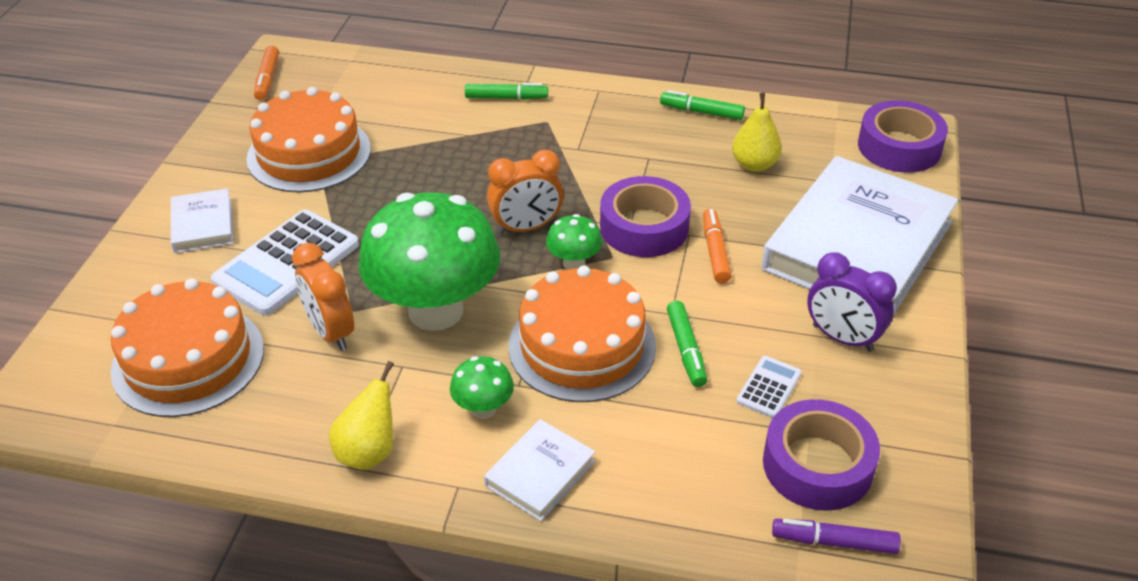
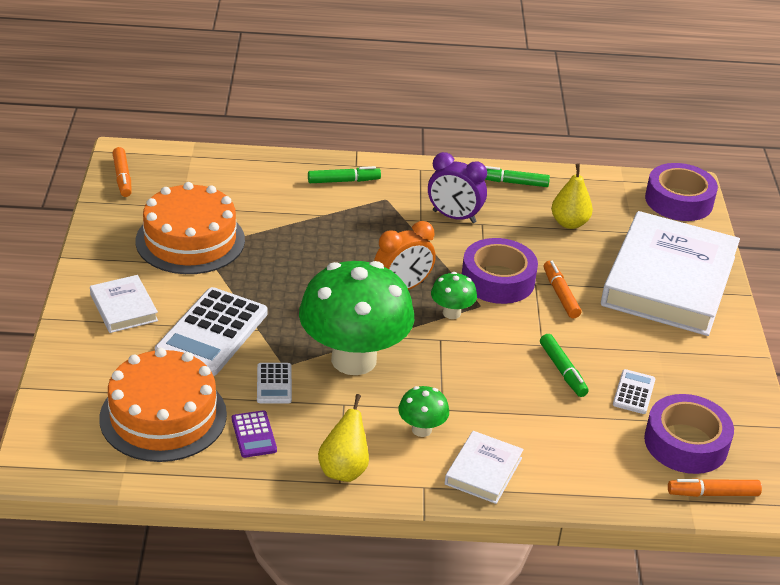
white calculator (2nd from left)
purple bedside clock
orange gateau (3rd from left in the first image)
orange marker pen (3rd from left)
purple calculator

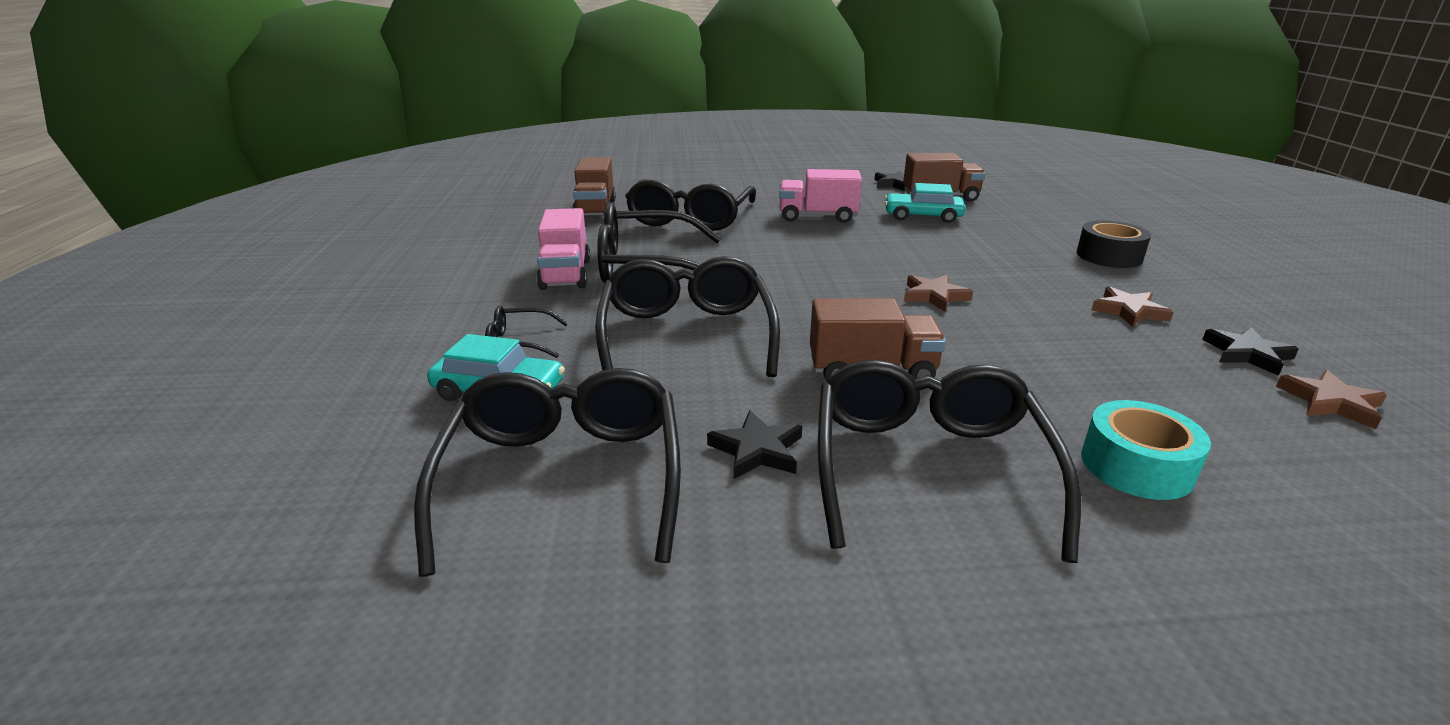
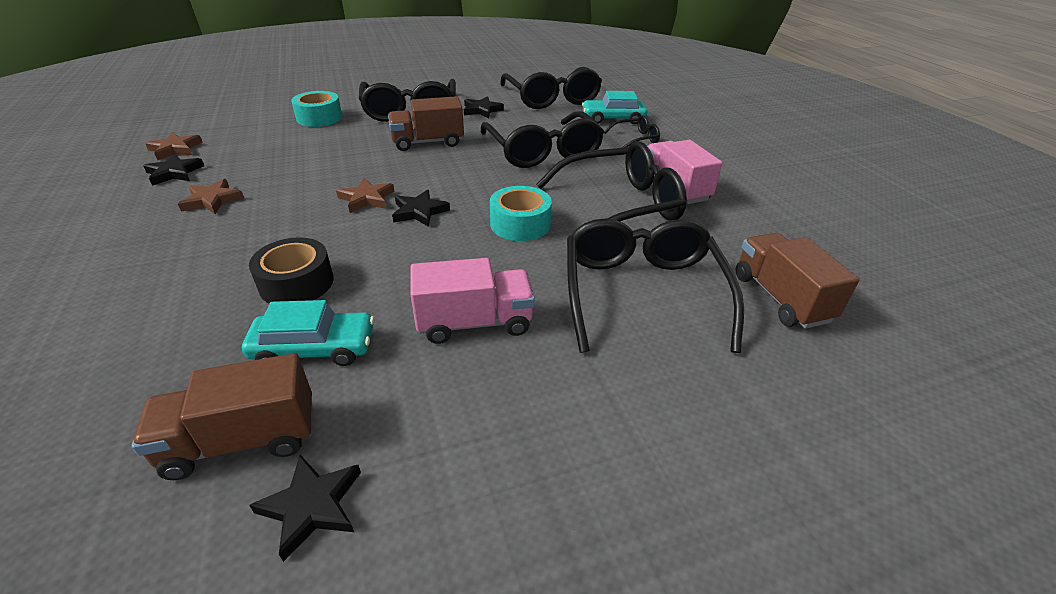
jet-black tape
turquoise tape (2nd from left)
jet-black five-pointed star (3rd from left)

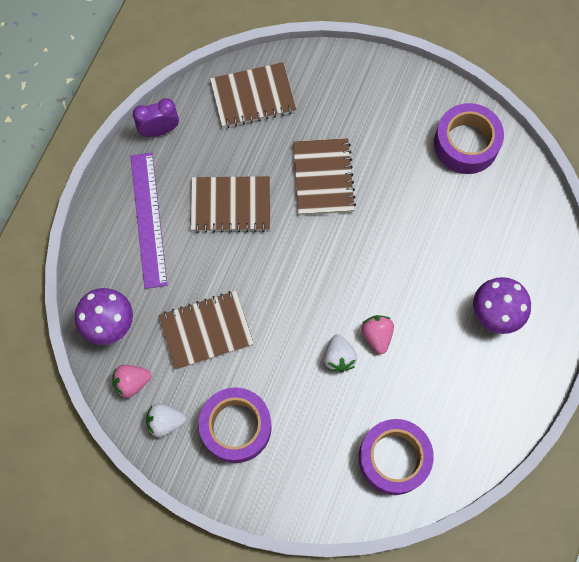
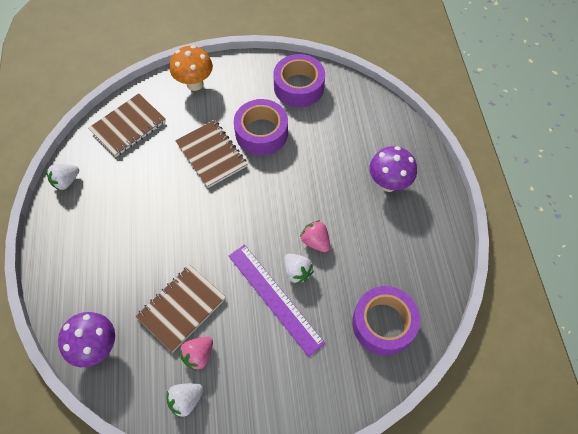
white berry (1st from left)
purple straightedge
dark brown notebook (2nd from left in the first image)
pink berry (1st from left)
purple tape (1st from left)
orange fungus

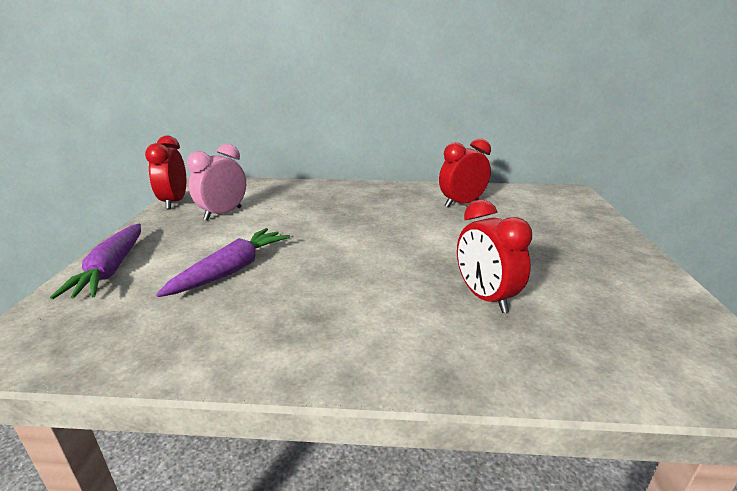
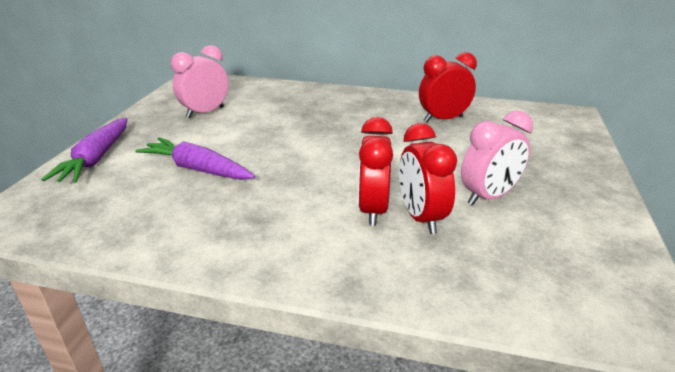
crimson bedside clock (1st from left)
purple root vegetable (2nd from left)
pink bedside clock (2nd from left)

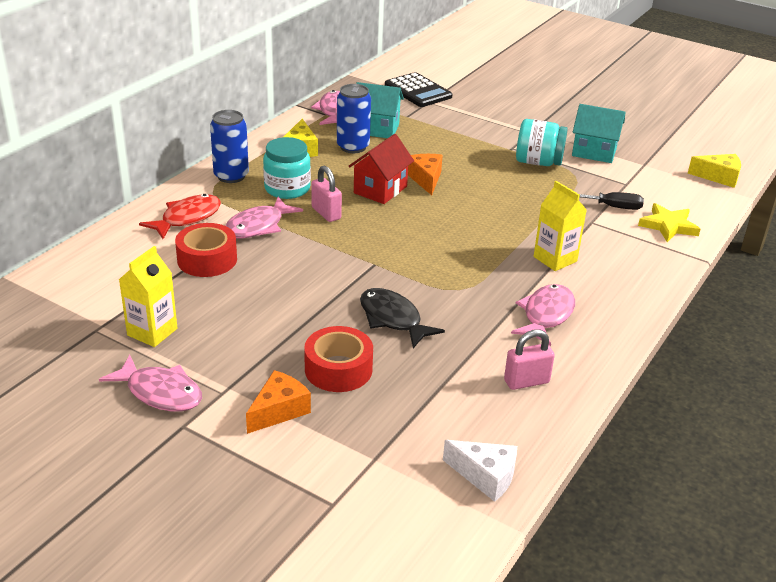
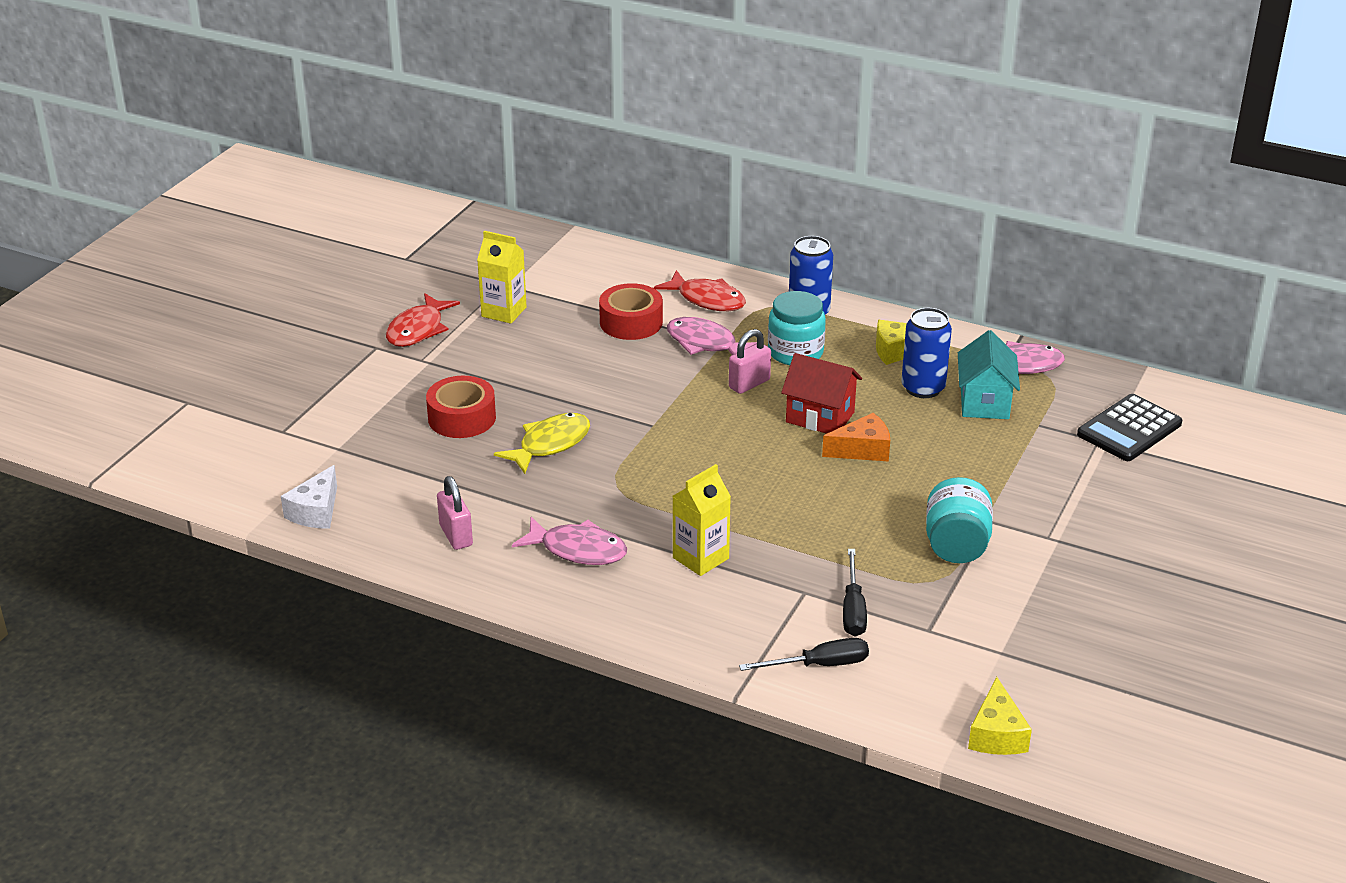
turquoise cottage (2nd from left in the first image)
jet-black hand screwdriver (1st from left)
bright yellow fish
crimson fish (1st from left)
orange cheese (1st from left in the first image)

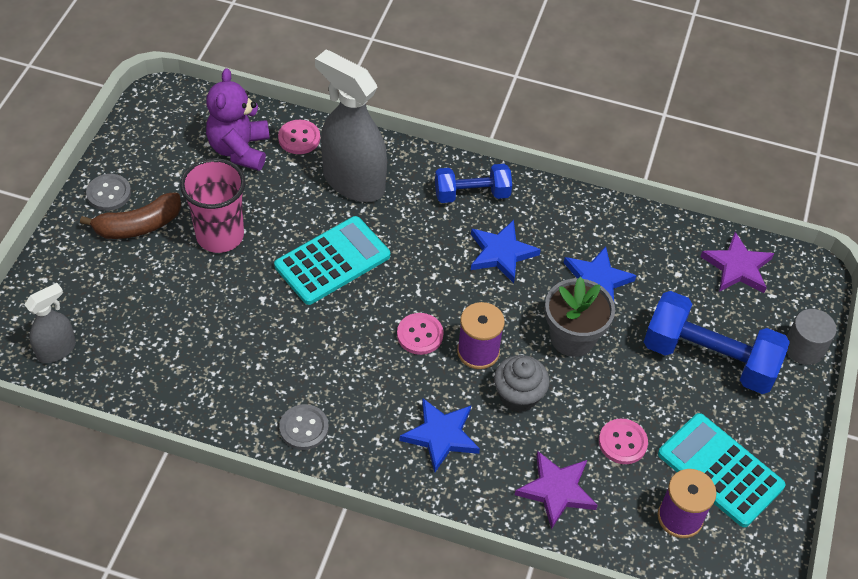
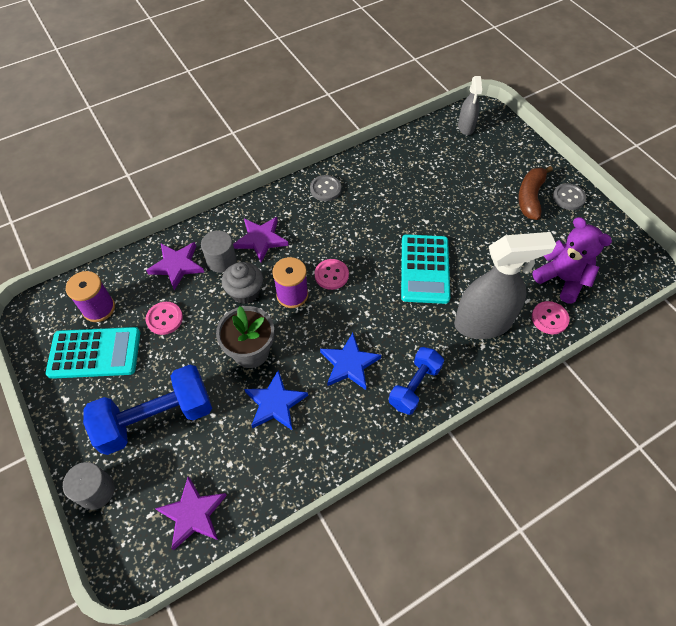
pink cup
purple five-pointed star (3rd from left)
grey solid cylinder (2nd from left)

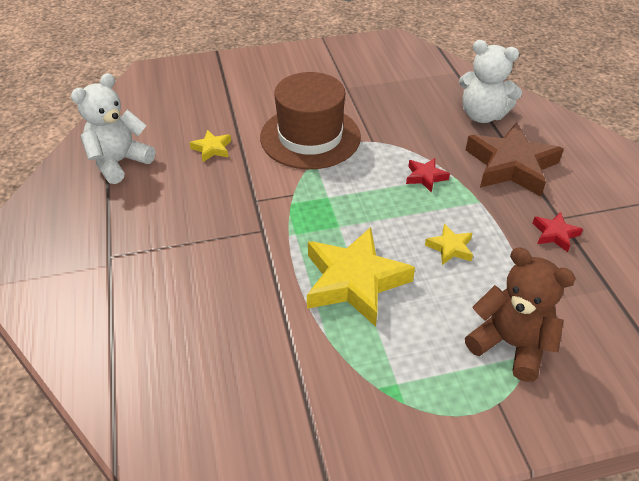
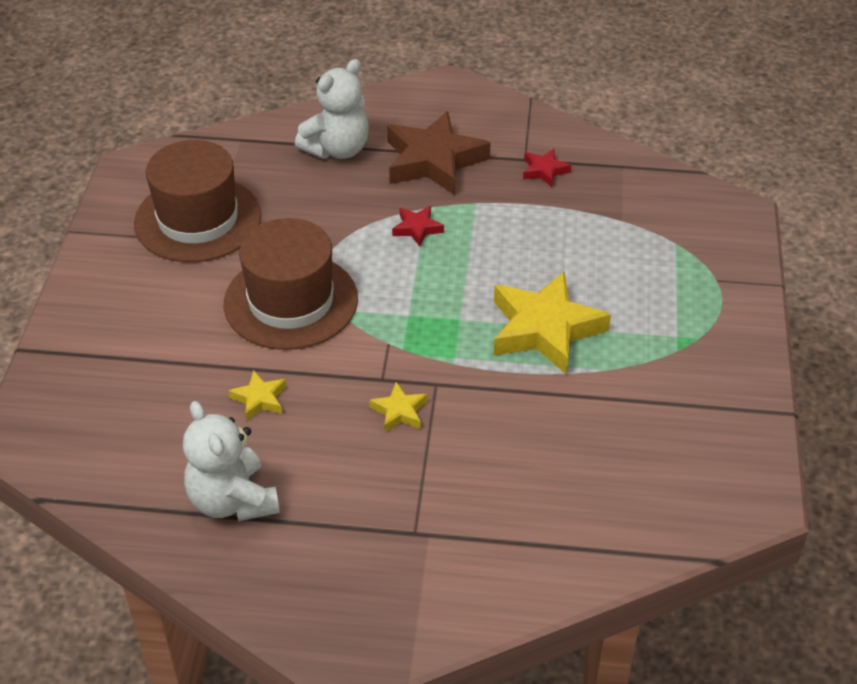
bright yellow five-pointed star (2nd from left)
dark brown teddy bear
dark brown top hat (1st from left)

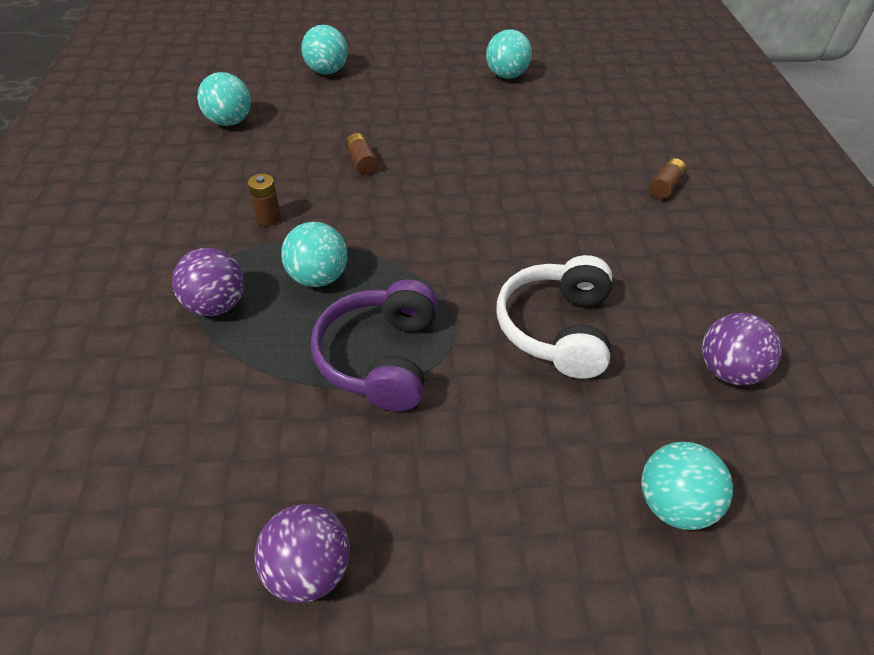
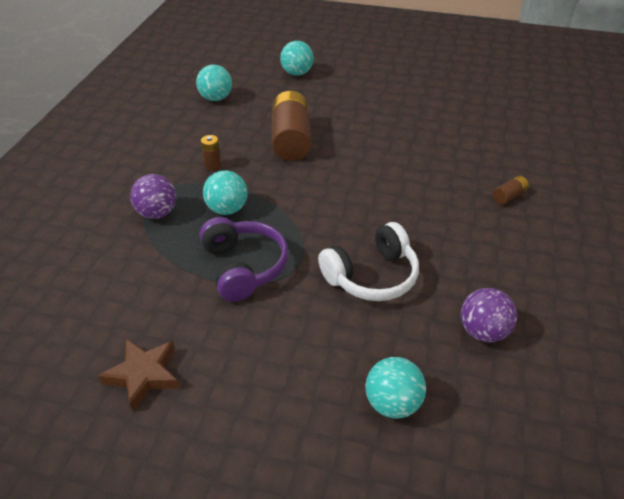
turquoise ball (4th from left in the first image)
dark brown AA battery (2nd from left)
white over-ear headphones
purple over-ear headphones
dark brown five-pointed star

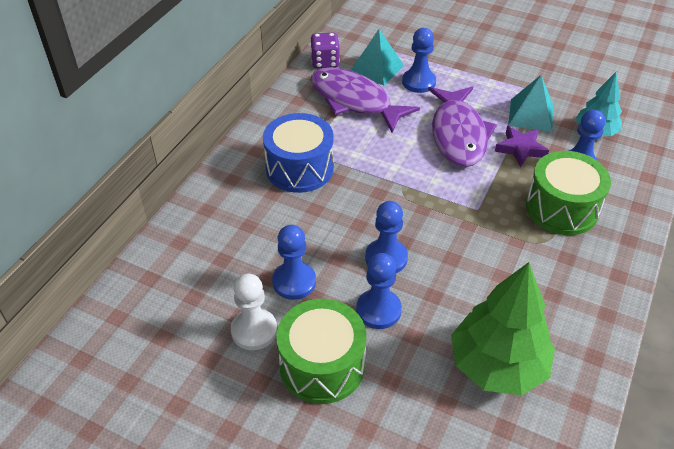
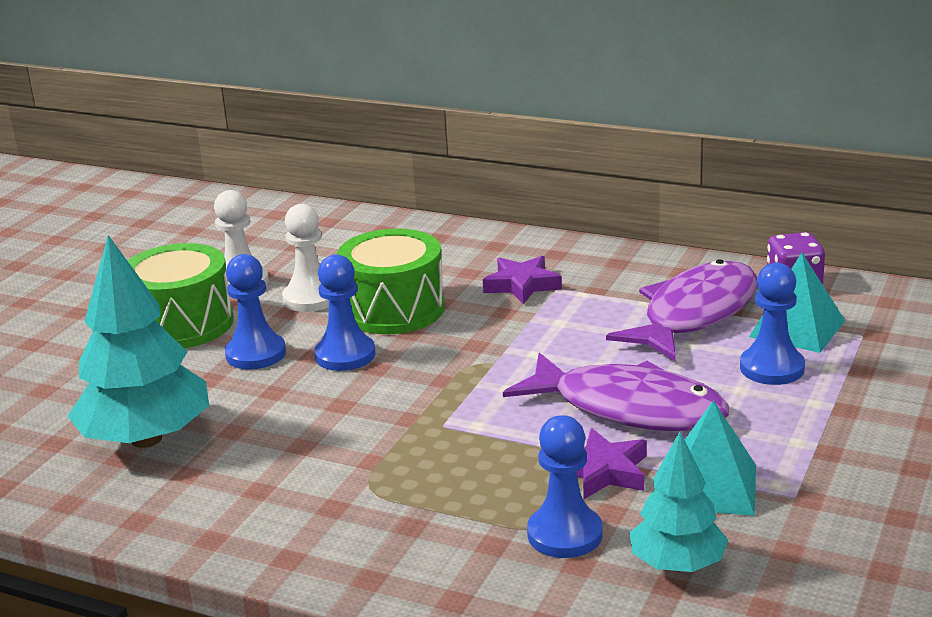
purple fish (1st from left)
purple five-pointed star (1st from left)
green snare drum (2nd from left)
white game pawn (2nd from left)
turquoise fir tree (1st from left)

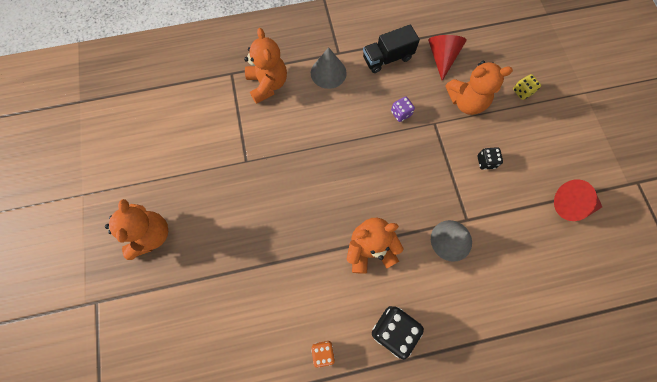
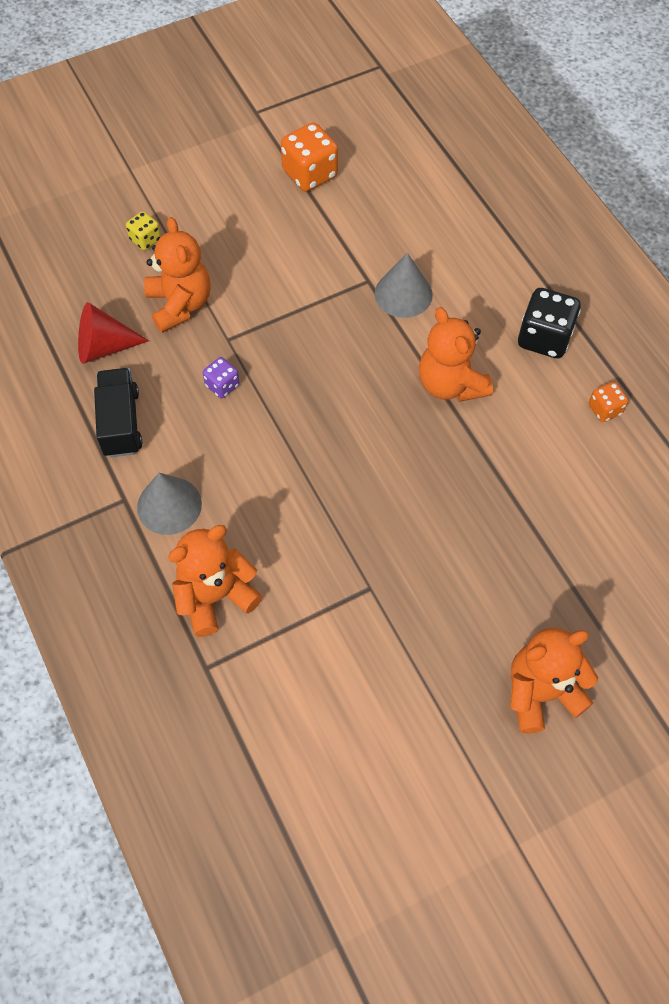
jet-black lorry
jet-black die (2nd from left in the first image)
orange die (1st from left)

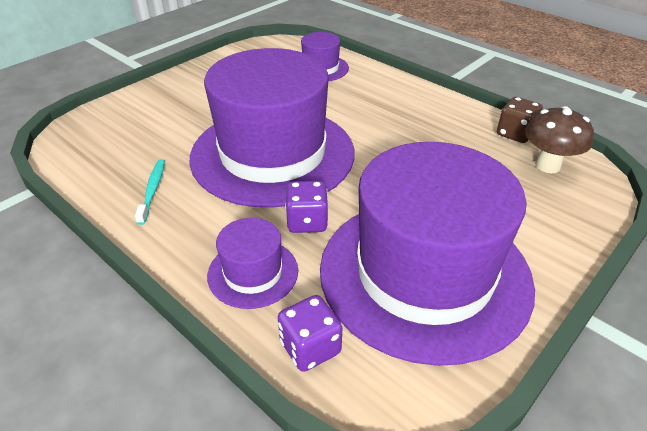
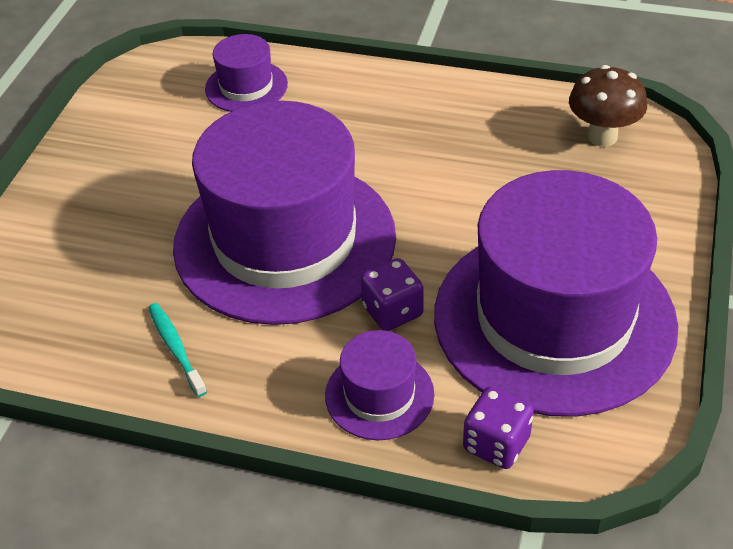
dark brown die

